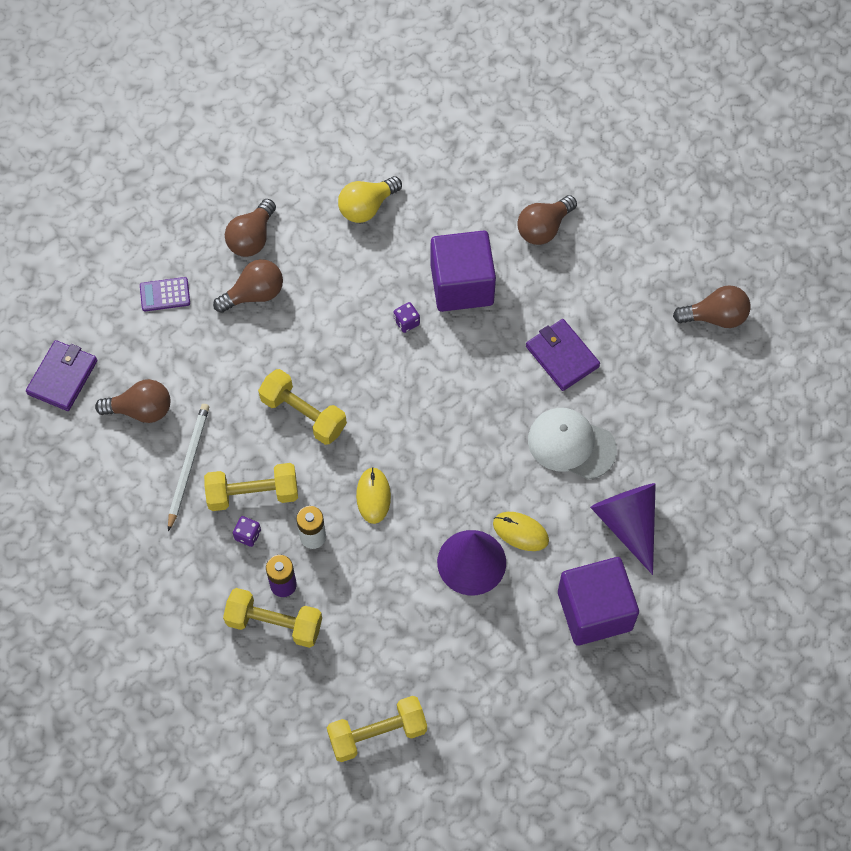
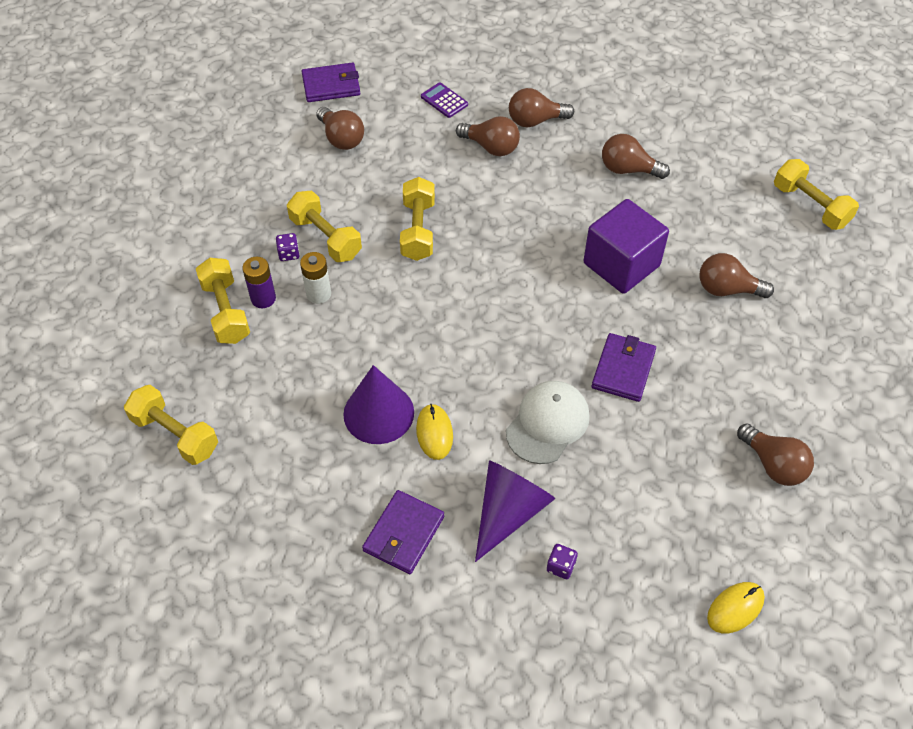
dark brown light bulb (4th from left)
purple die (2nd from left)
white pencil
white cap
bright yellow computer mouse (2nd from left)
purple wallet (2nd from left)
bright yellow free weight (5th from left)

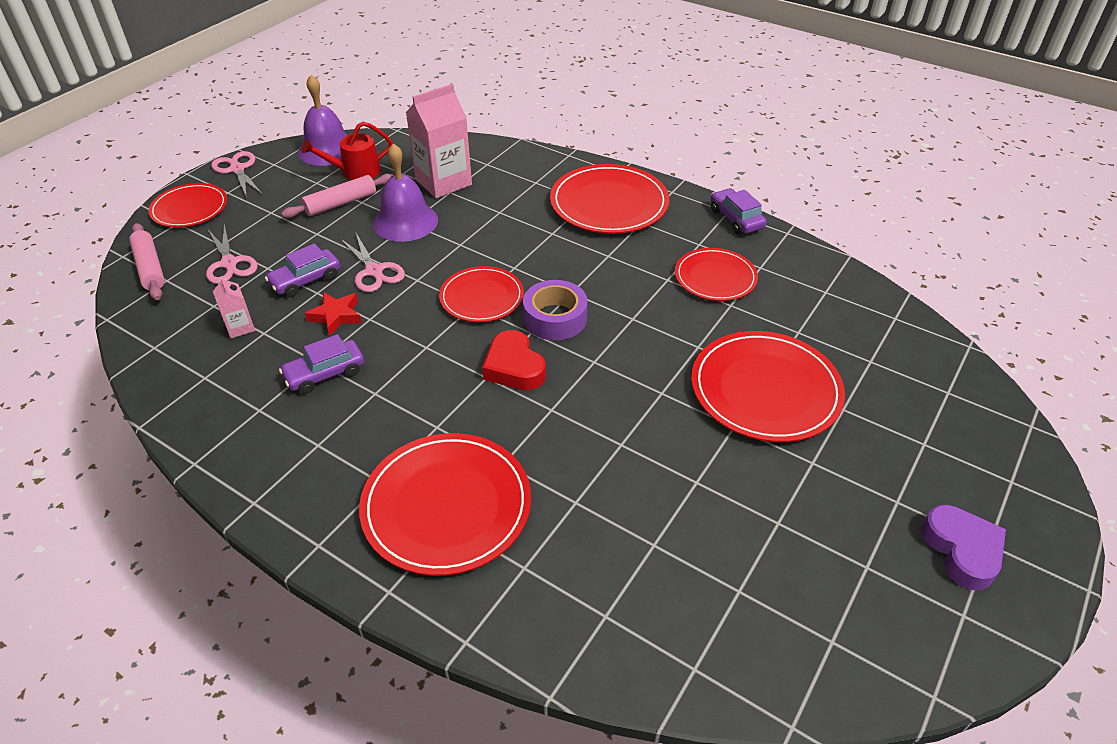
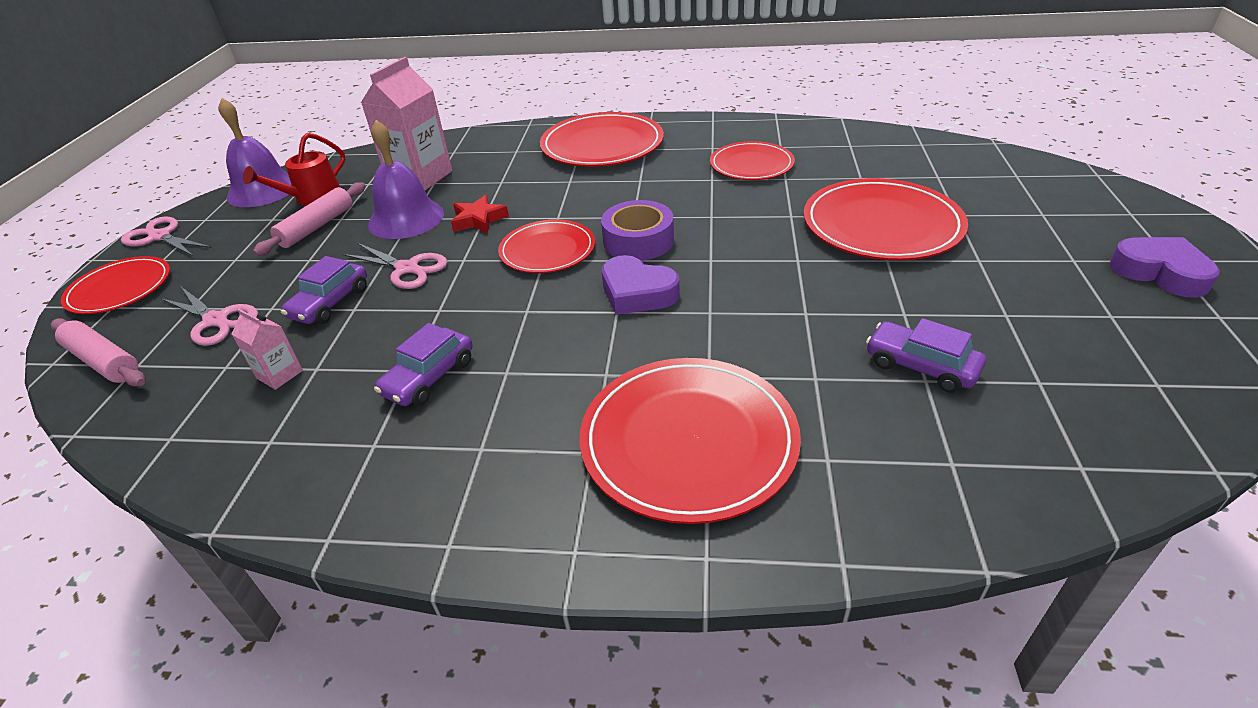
purple car (3rd from left)
crimson five-pointed star
purple heart (1st from left)

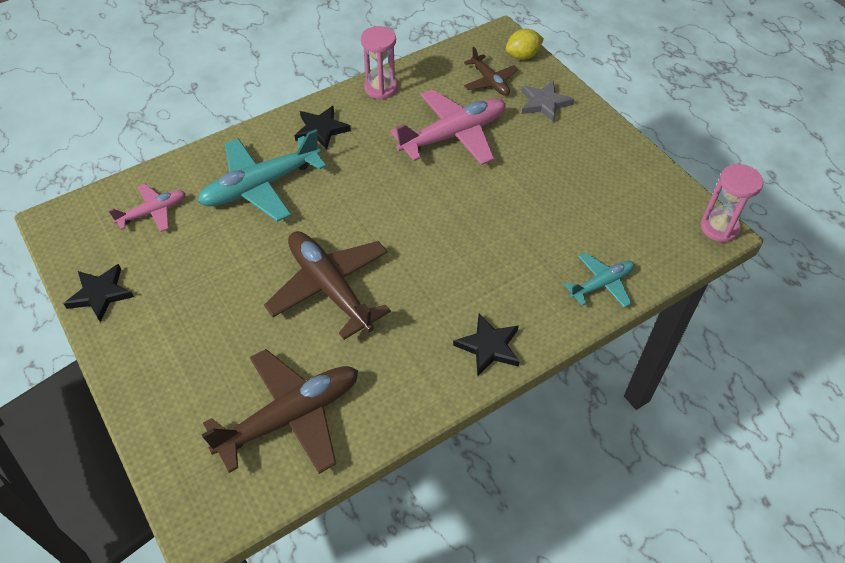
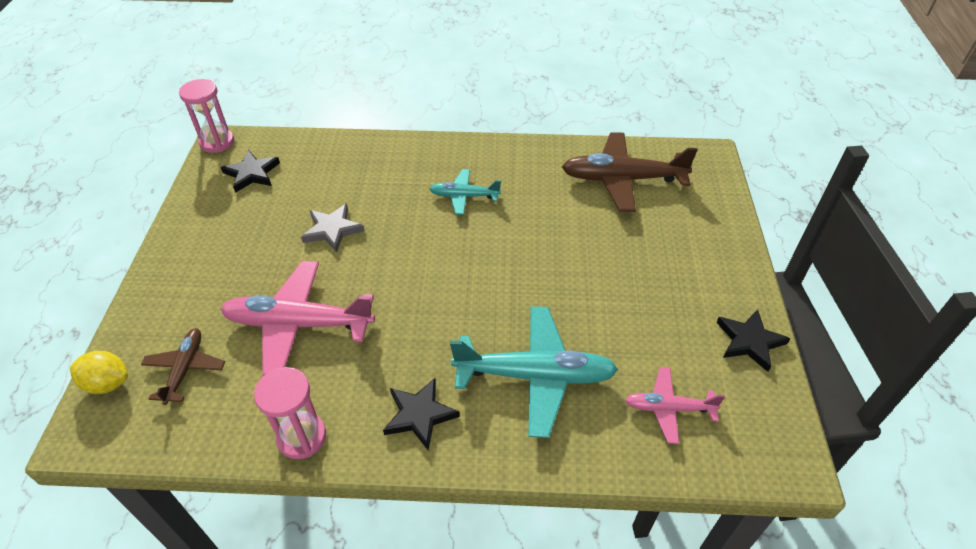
grey five-pointed star
dark brown aeroplane (2nd from left in the first image)
turquoise aeroplane (1st from left)
jet-black five-pointed star (1st from left)

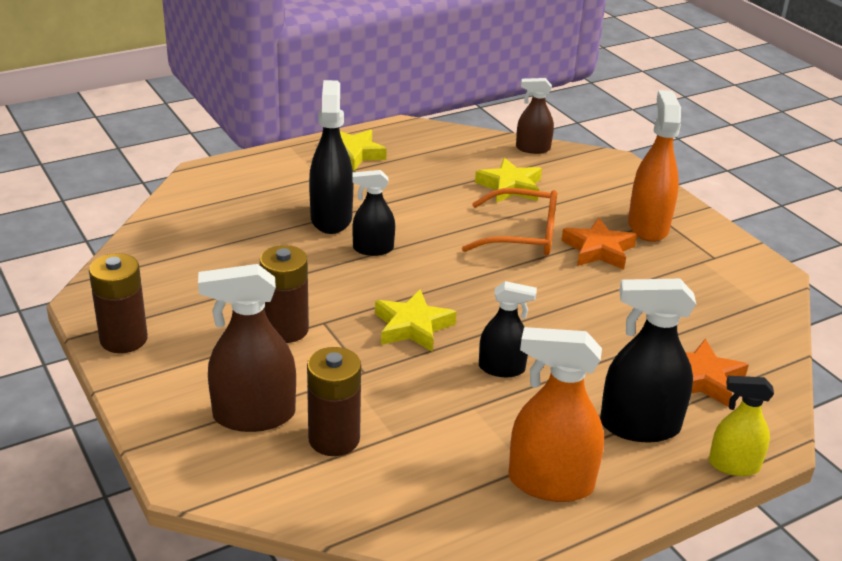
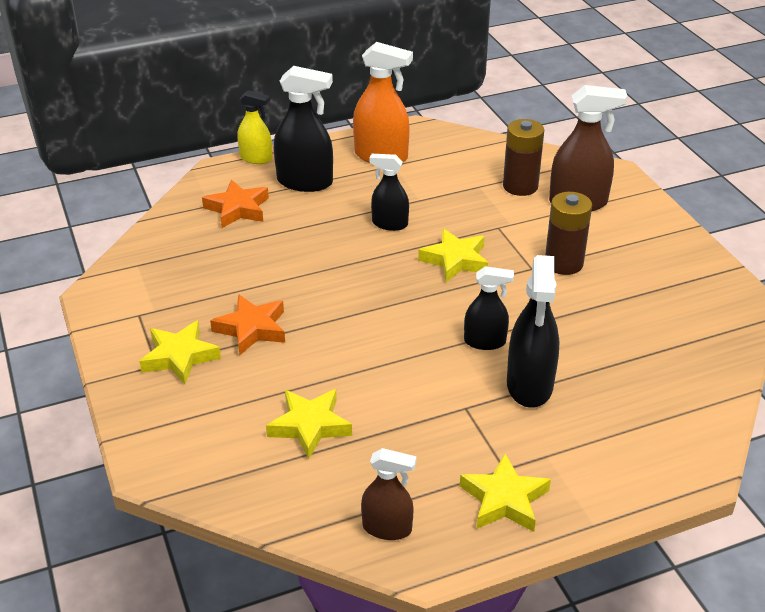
dark brown spray cleaner (1st from left)
bright yellow five-pointed star (1st from left)
orange spectacles
dark brown AA battery (1st from left in the first image)

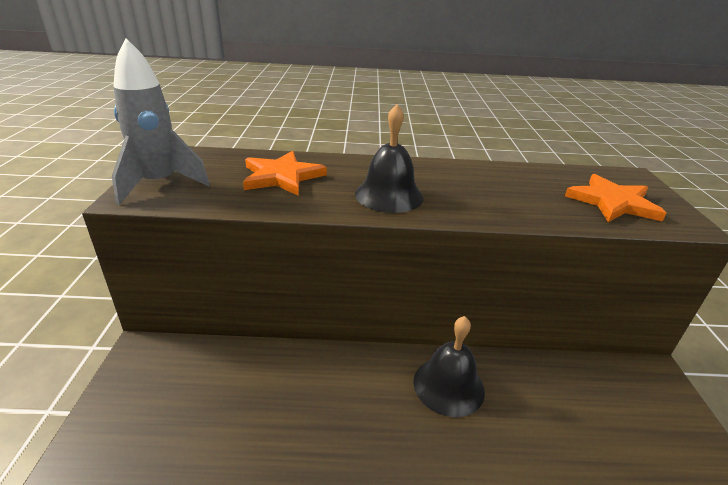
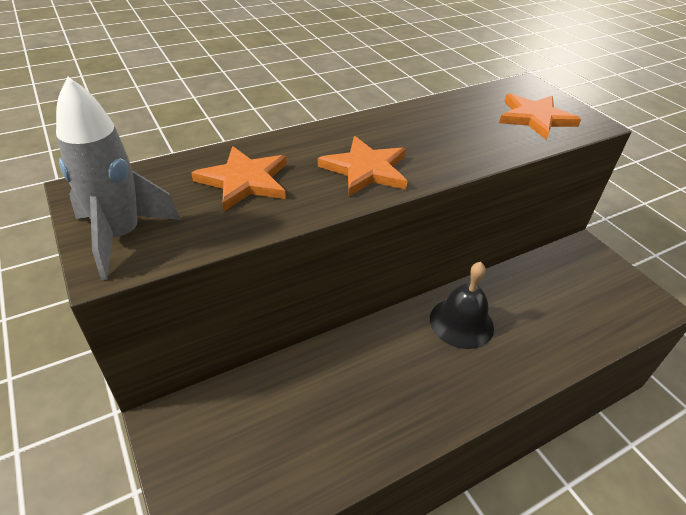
orange five-pointed star (2nd from left)

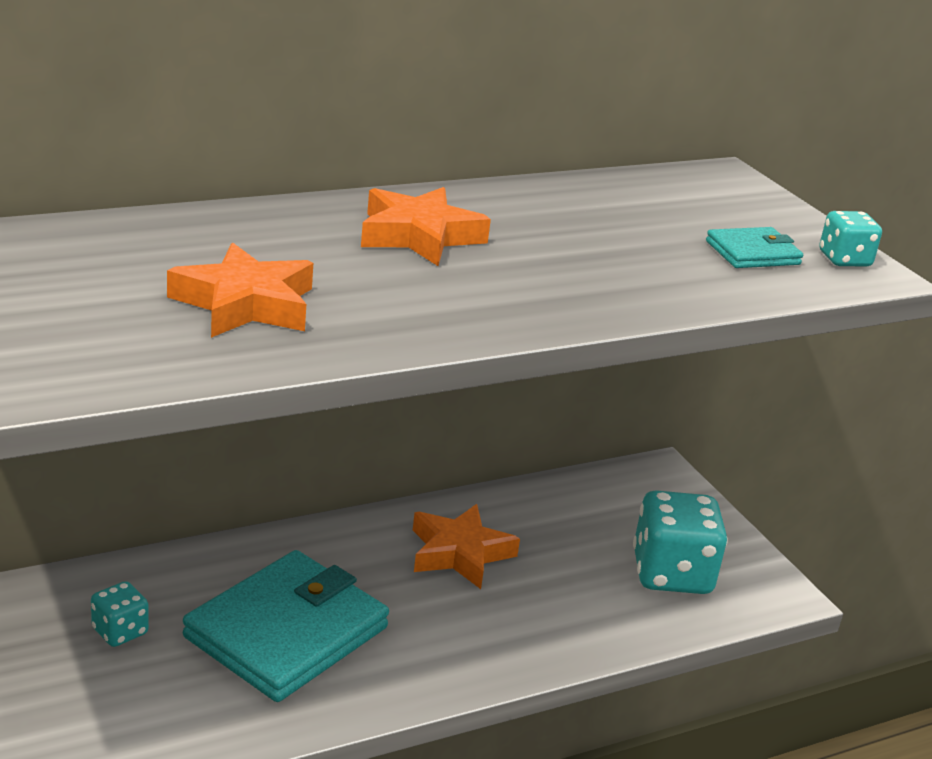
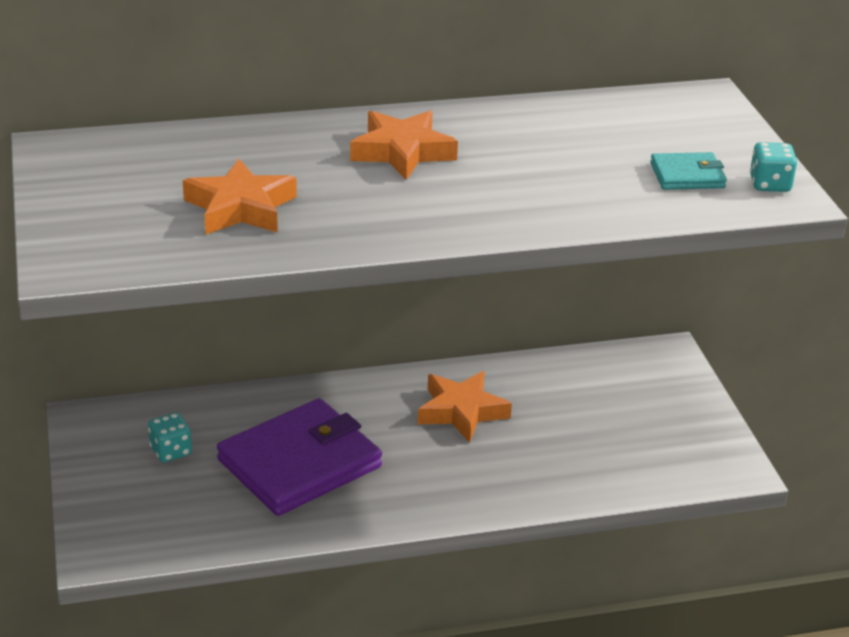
turquoise die (2nd from left in the first image)
purple wallet

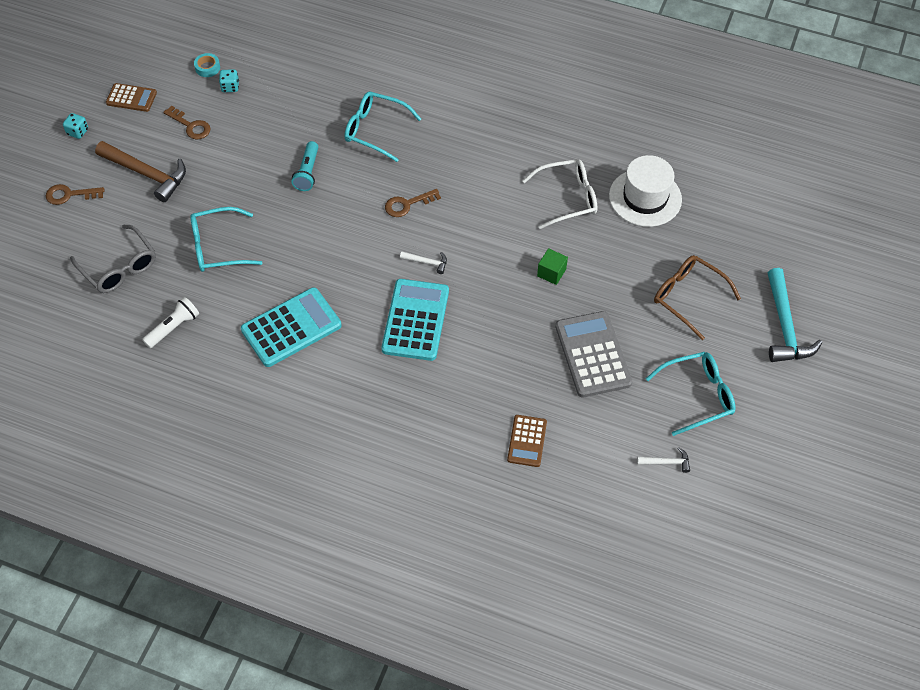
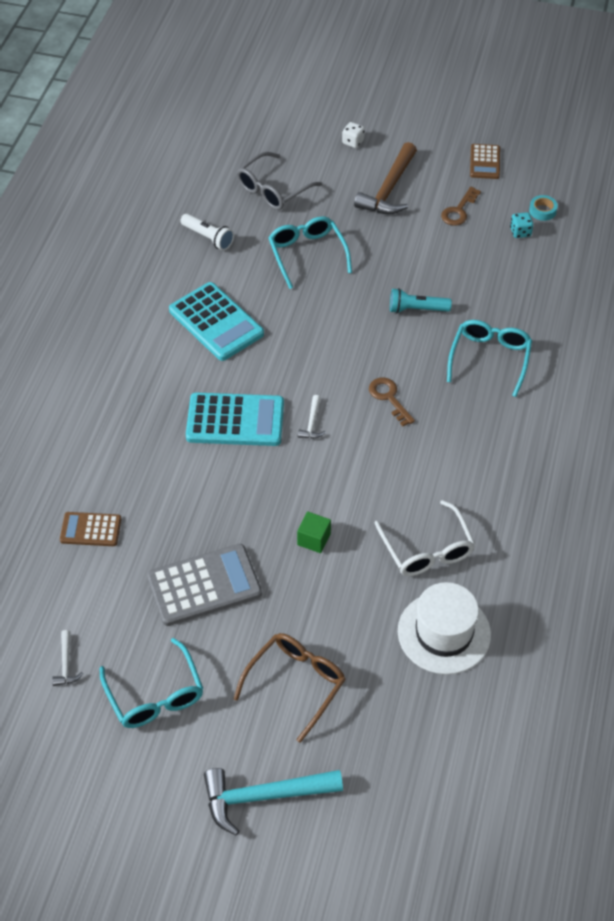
turquoise die (1st from left in the first image)
white die

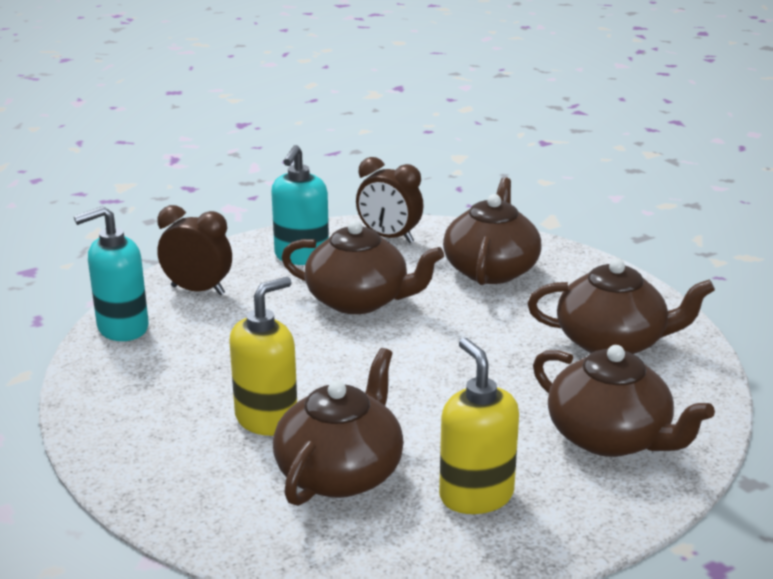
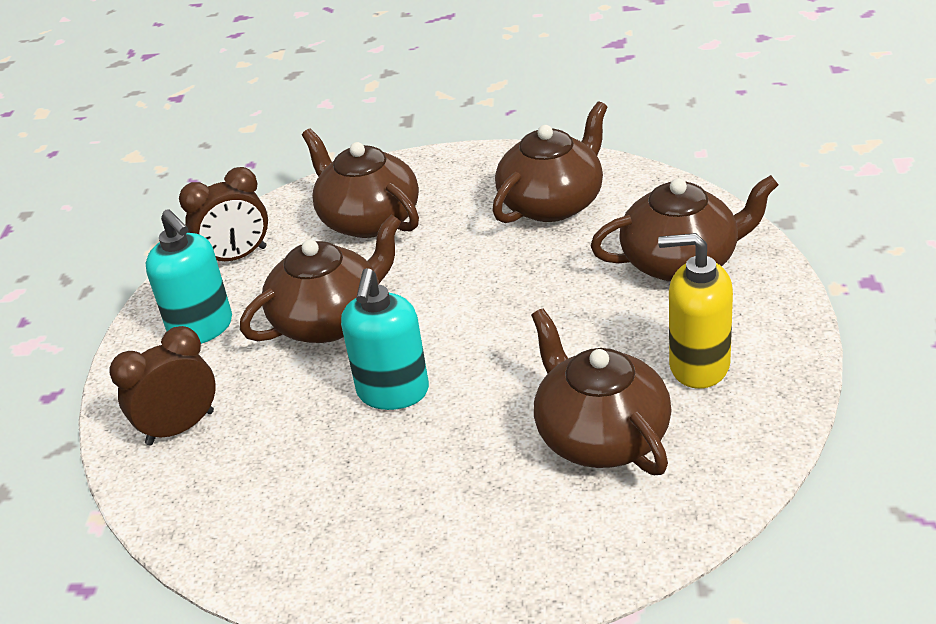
turquoise soap dispenser (2nd from left)
bright yellow soap dispenser (1st from left in the first image)

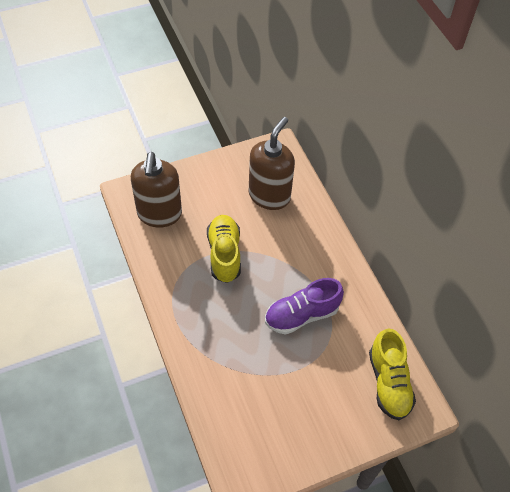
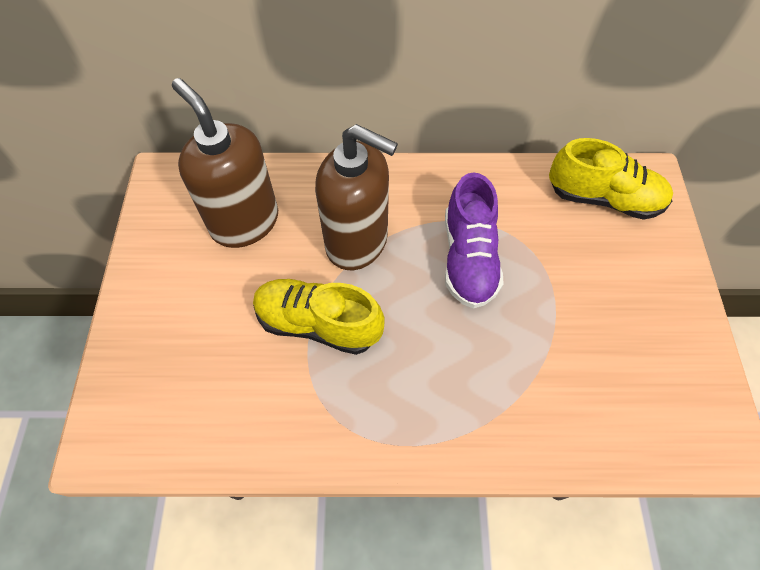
dark brown soap dispenser (2nd from left)

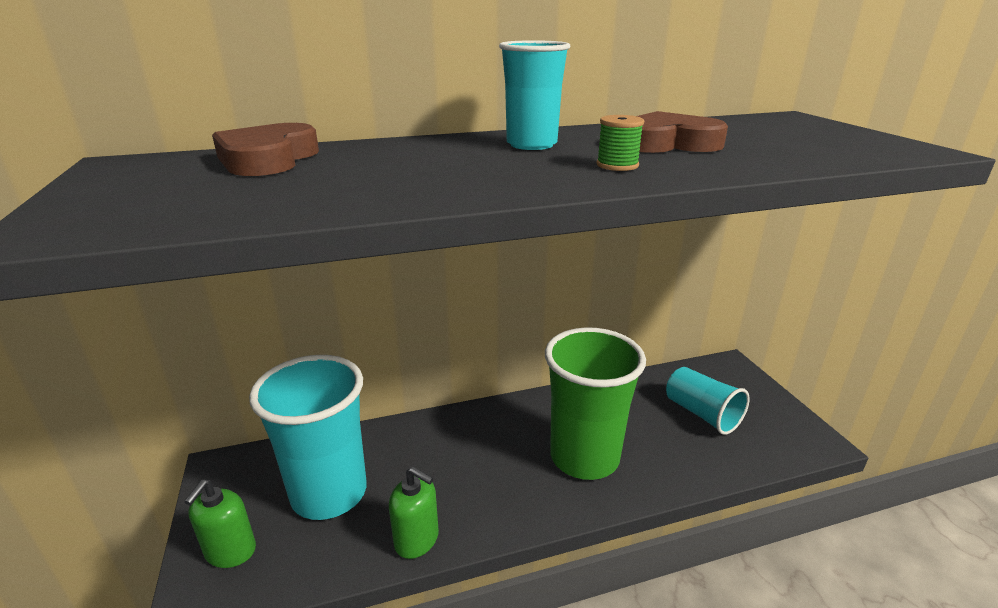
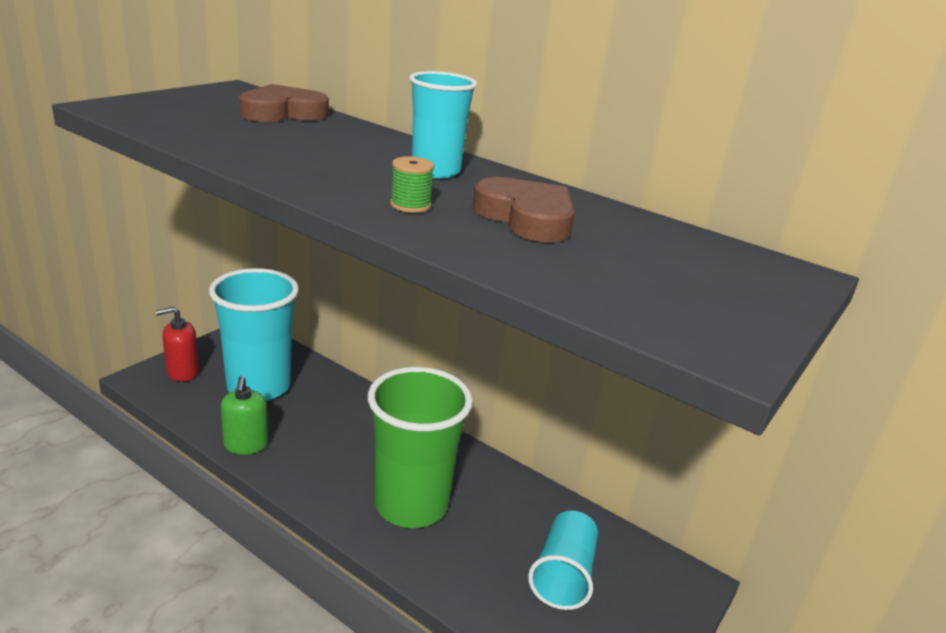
crimson soap dispenser

